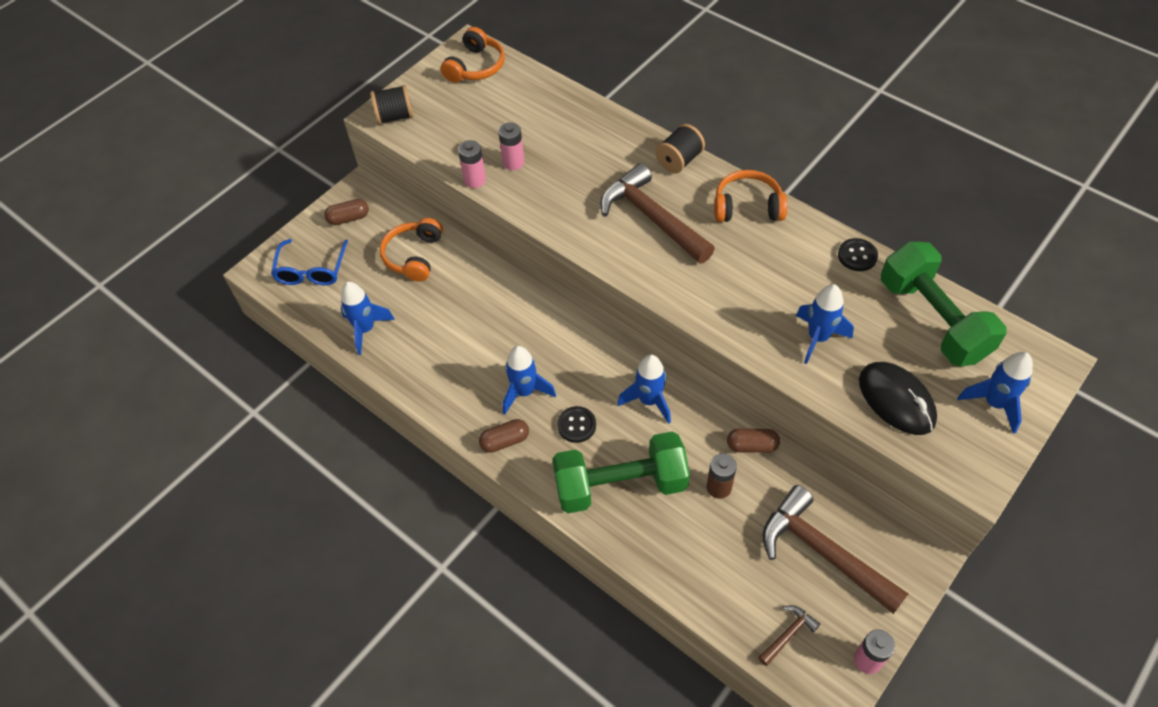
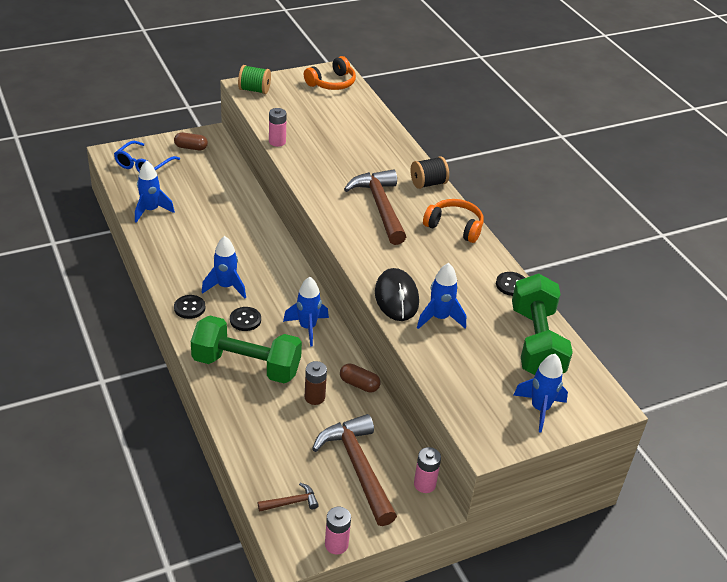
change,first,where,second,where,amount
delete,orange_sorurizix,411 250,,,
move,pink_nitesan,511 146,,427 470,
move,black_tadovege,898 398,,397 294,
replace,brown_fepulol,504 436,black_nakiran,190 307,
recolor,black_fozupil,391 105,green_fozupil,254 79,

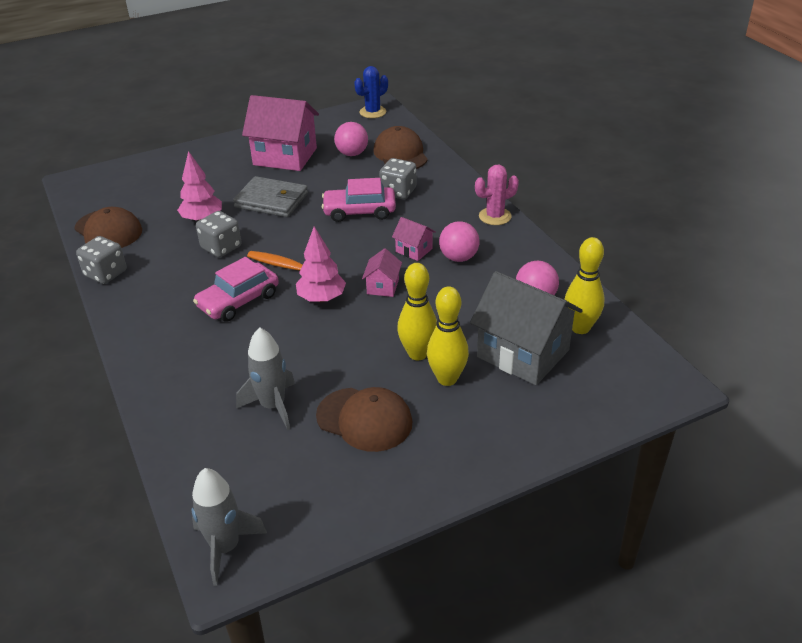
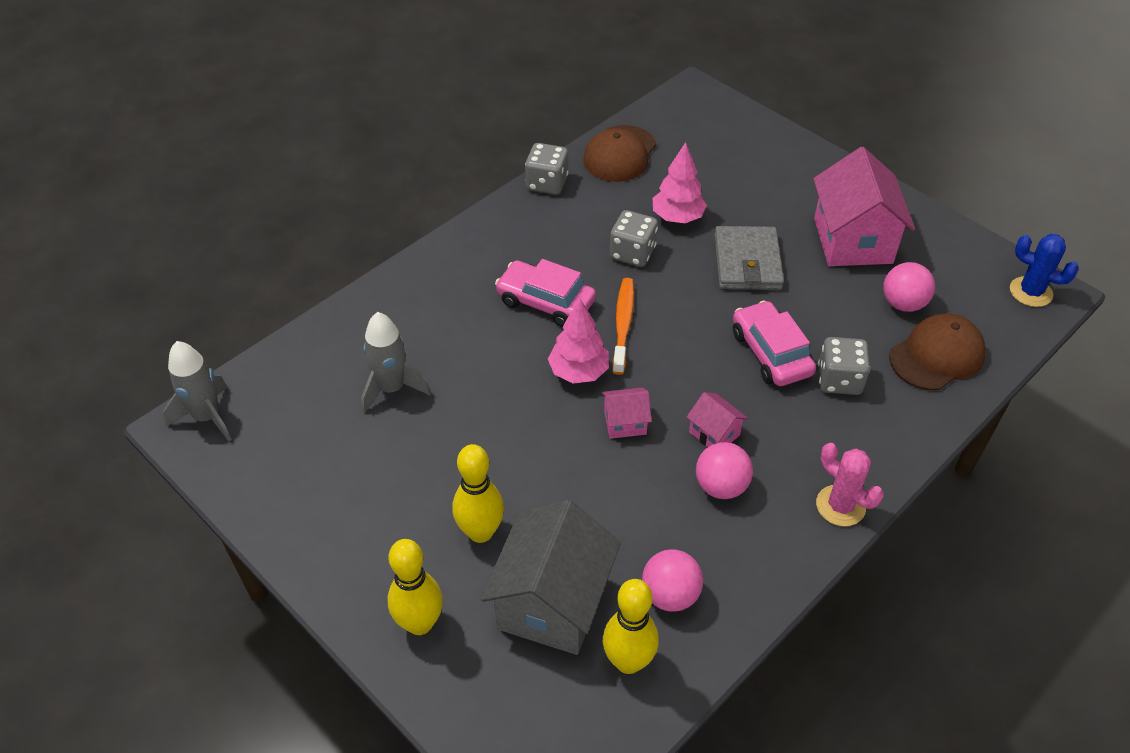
change,first,where,second,where,amount
delete,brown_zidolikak,364 419,,,
move,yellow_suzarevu,417 311,,415 587,
rotate,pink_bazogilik,414 239,,717 419,60 degrees counterclockwise

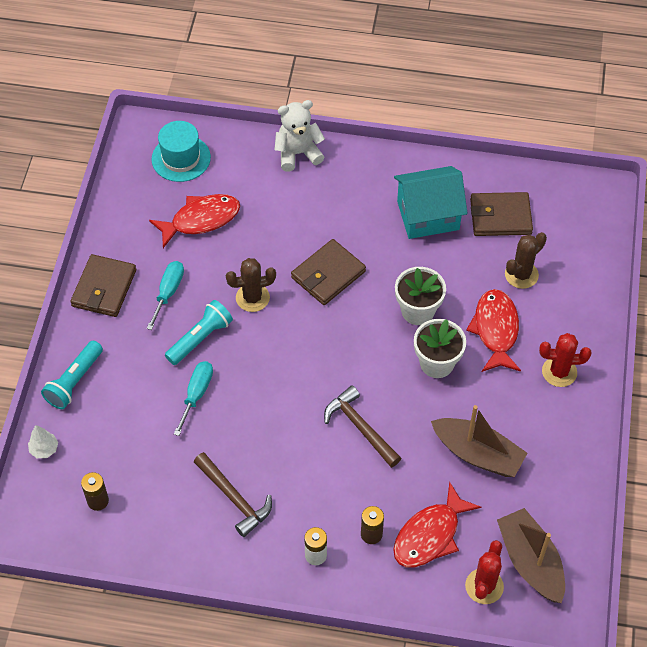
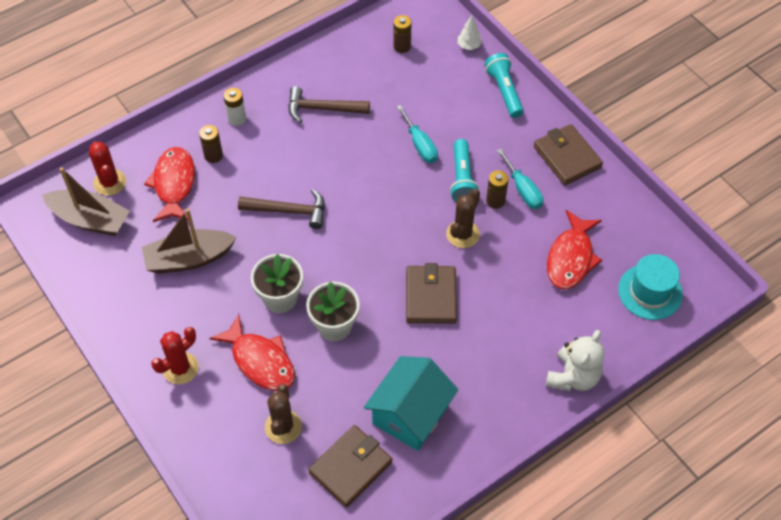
change,first,where,second,where,amount
insert,,,brown_nitesan,497 189,

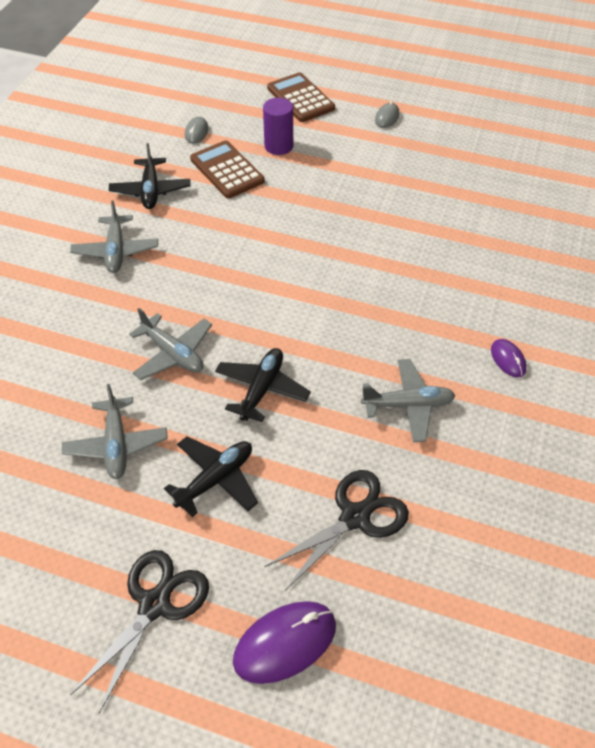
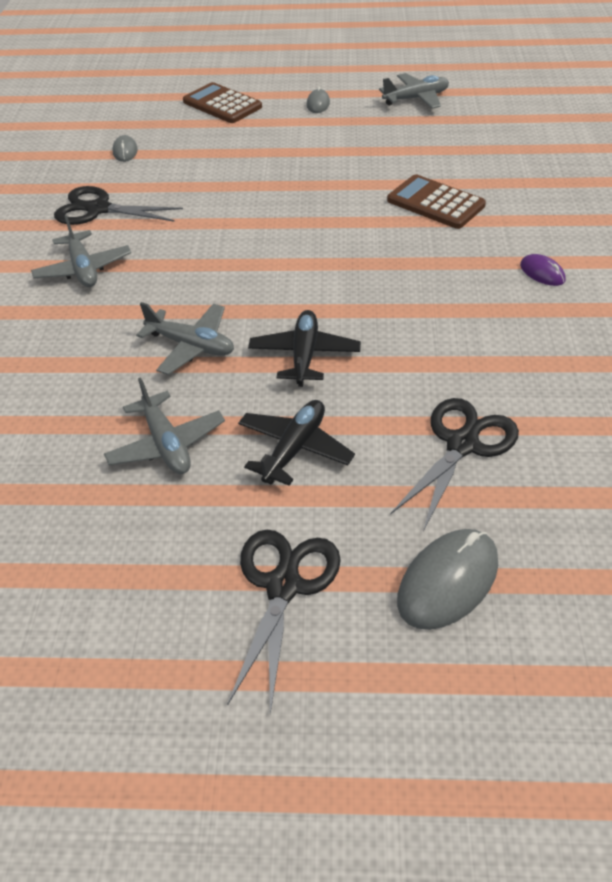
change,first,where,second,where,amount
delete,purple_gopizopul,278 126,,,
move,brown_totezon,227 169,,436 201,
move,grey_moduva,408 400,,414 91,
replace,black_moduva,150 176,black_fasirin,118 205,
recolor,purple_tadovege,284 642,grey_tadovege,447 579,

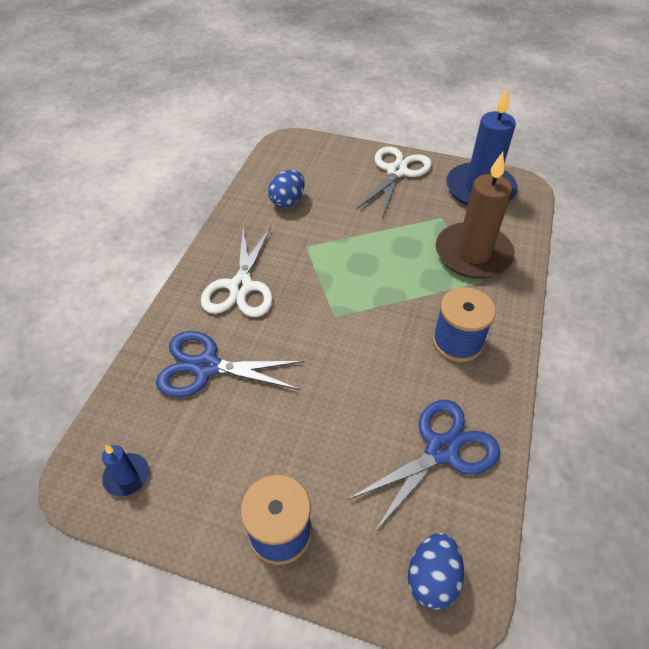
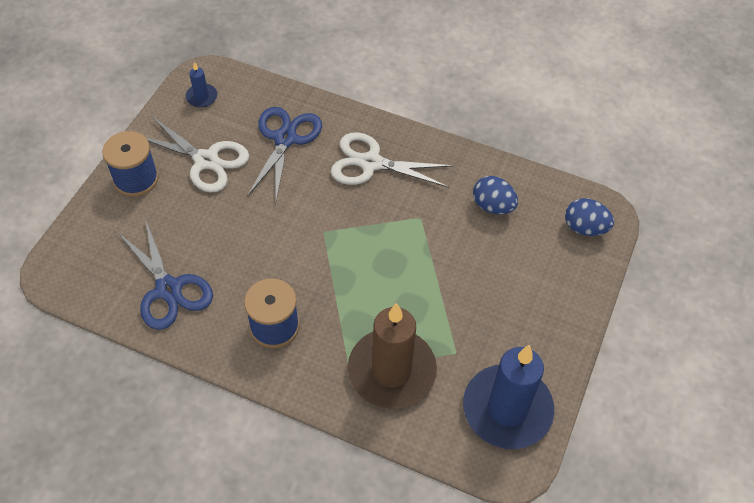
change,first,where,second,where,amount
move,white_fasirin,394 182,,197 154,
move,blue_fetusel,436 571,,589 217,

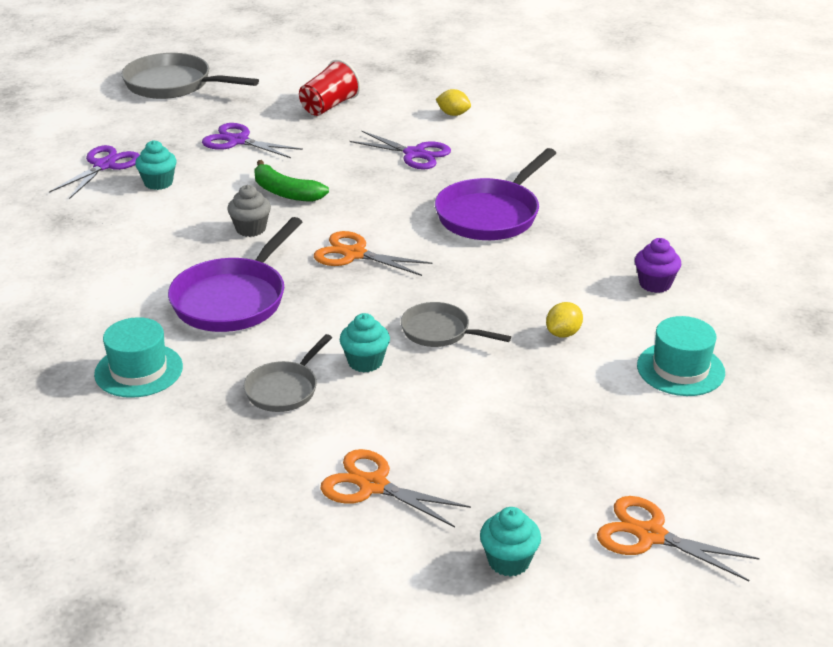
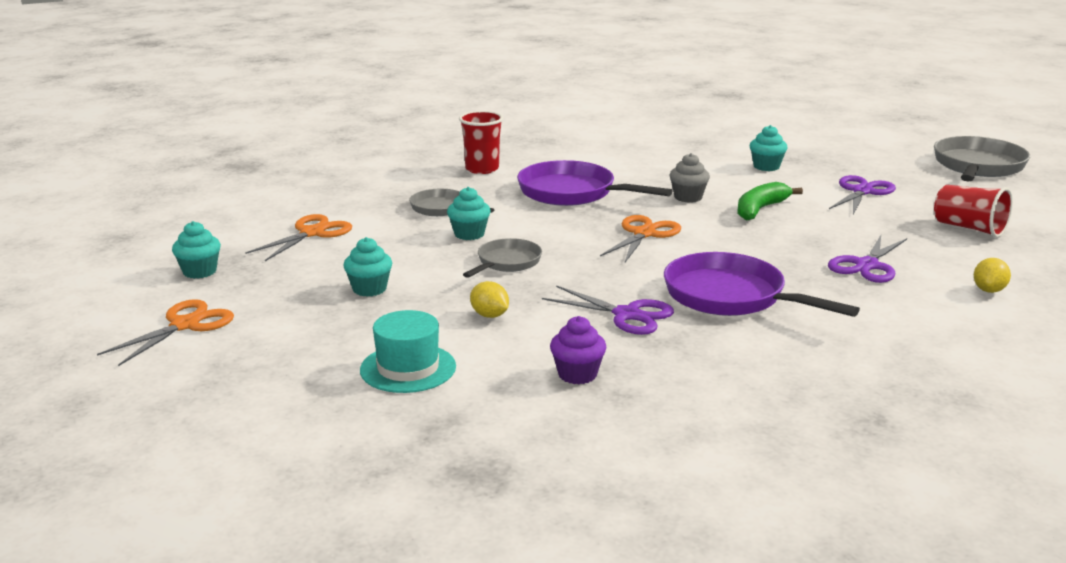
change,first,where,second,where,amount
insert,,,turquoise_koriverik,367 267,
move,purple_fasirin,94 172,,608 310,
replace,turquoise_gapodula,138 357,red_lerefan,481 142,

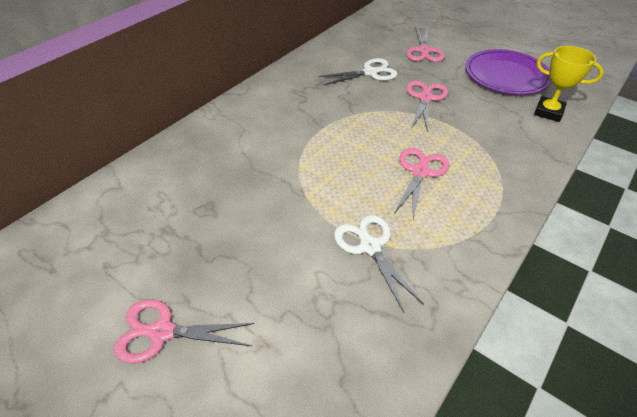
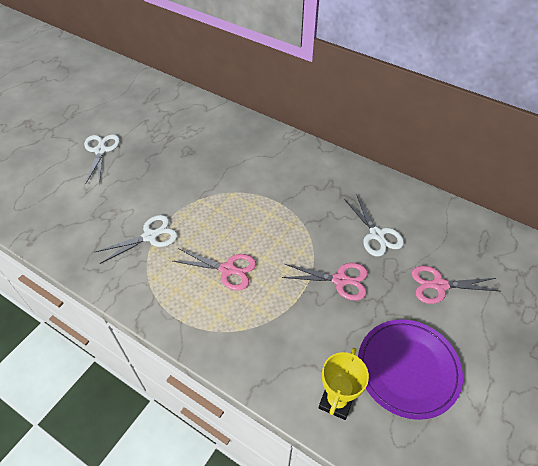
change,first,where,second,where,amount
recolor,pink_fasirin,184 331,white_fasirin,102 159,

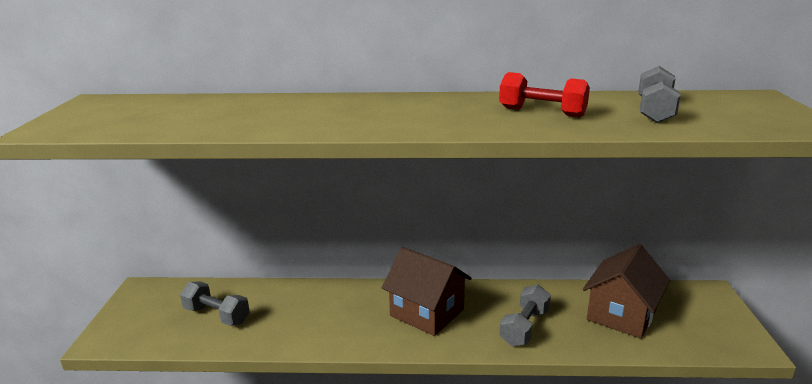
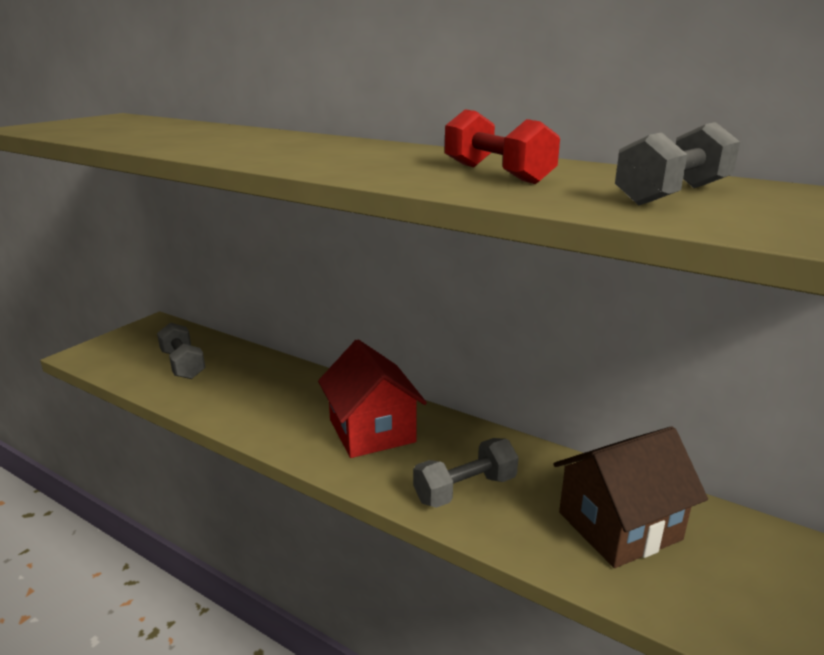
change,first,where,second,where,amount
recolor,brown_bazogilik,427 291,red_bazogilik,372 398,

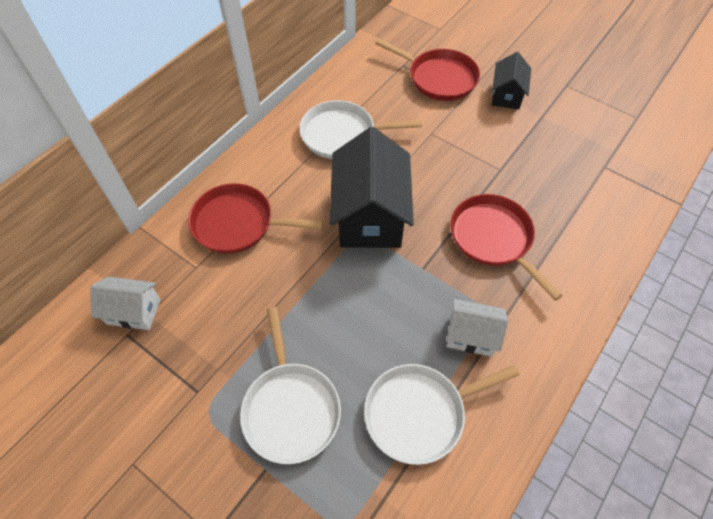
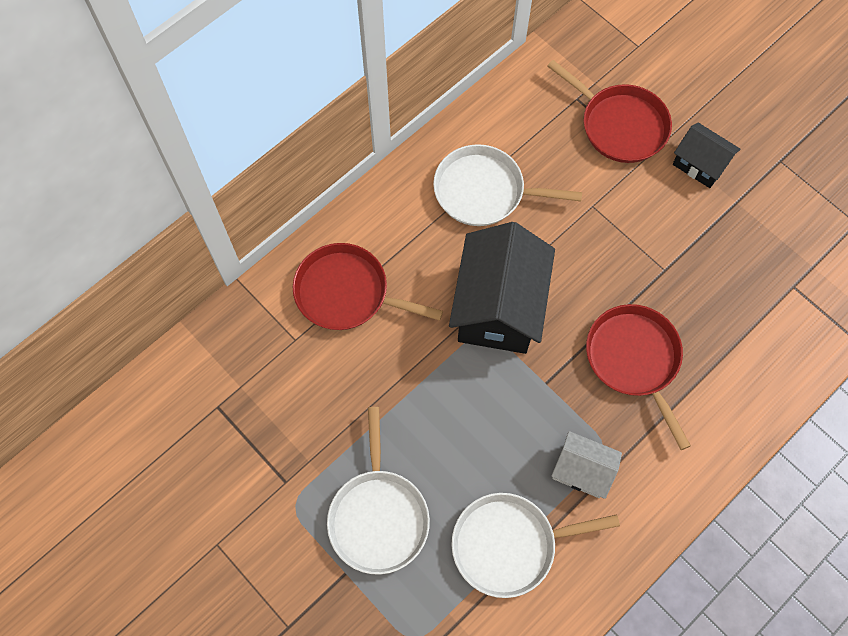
change,first,where,second,where,amount
delete,white_bazogilik,125 303,,,
rotate,black_bazogilik,511 81,,707 155,75 degrees counterclockwise

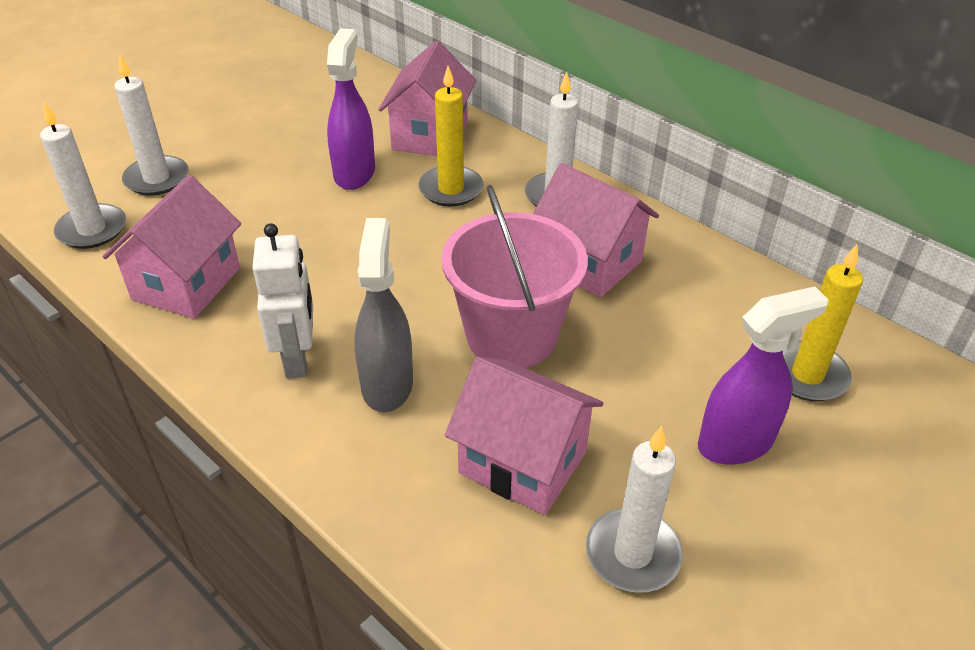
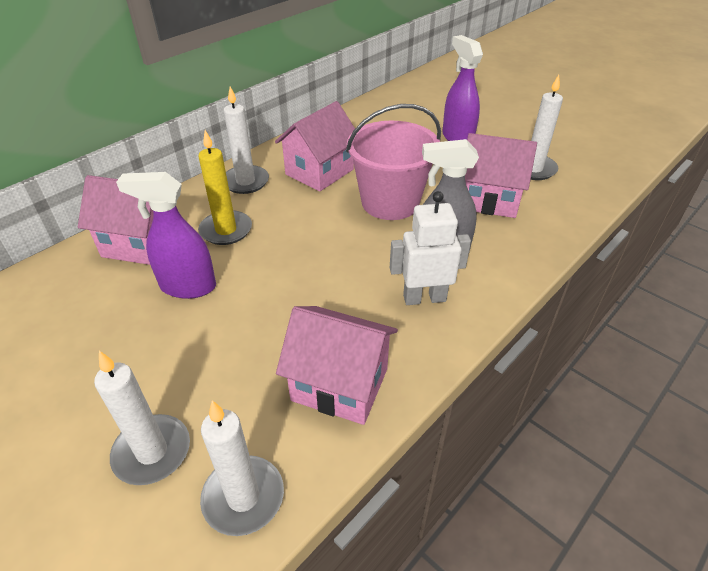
change,first,where,second,where,amount
delete,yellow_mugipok,823 322,,,
rotate,pink_bazogilik,524 436,,501 175,75 degrees clockwise

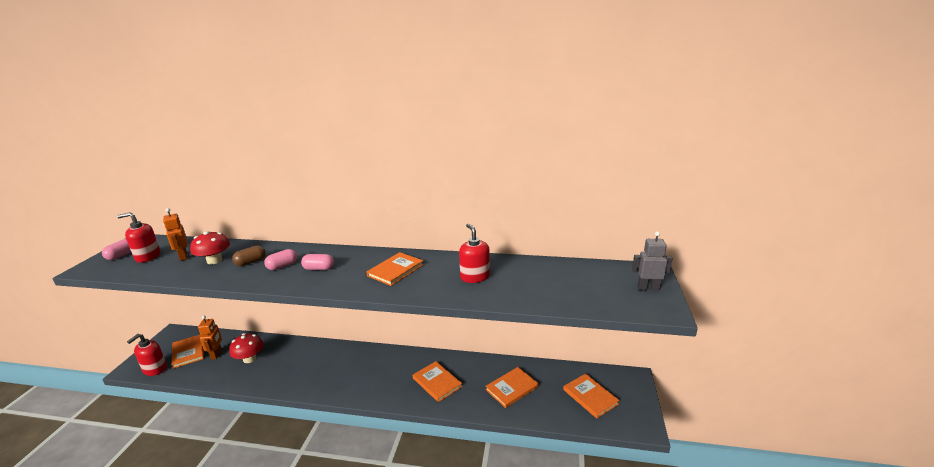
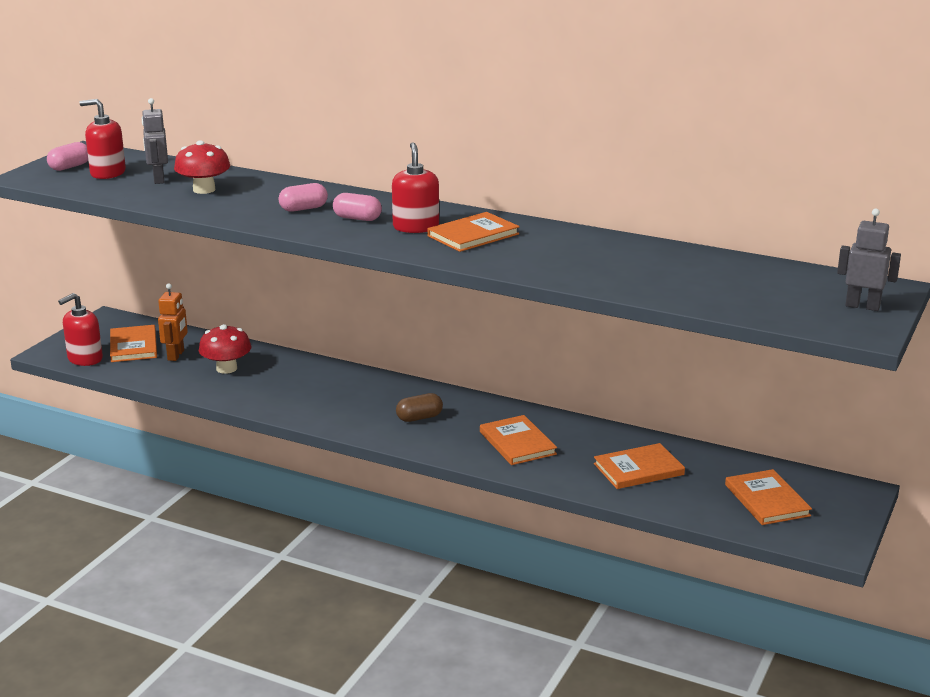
change,first,where,second,where,amount
move,brown_fepulol,249 255,,419 407,
move,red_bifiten,474 253,,415 187,
recolor,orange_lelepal,175 234,grey_lelepal,155 141,

